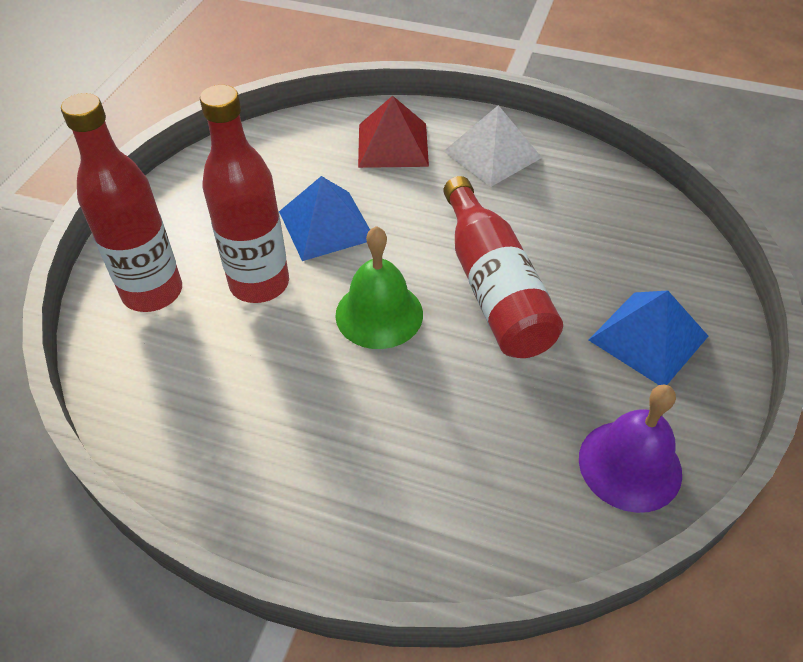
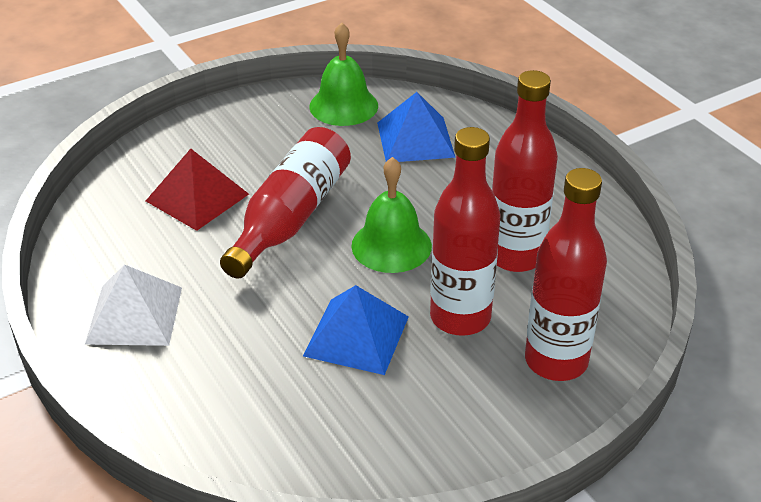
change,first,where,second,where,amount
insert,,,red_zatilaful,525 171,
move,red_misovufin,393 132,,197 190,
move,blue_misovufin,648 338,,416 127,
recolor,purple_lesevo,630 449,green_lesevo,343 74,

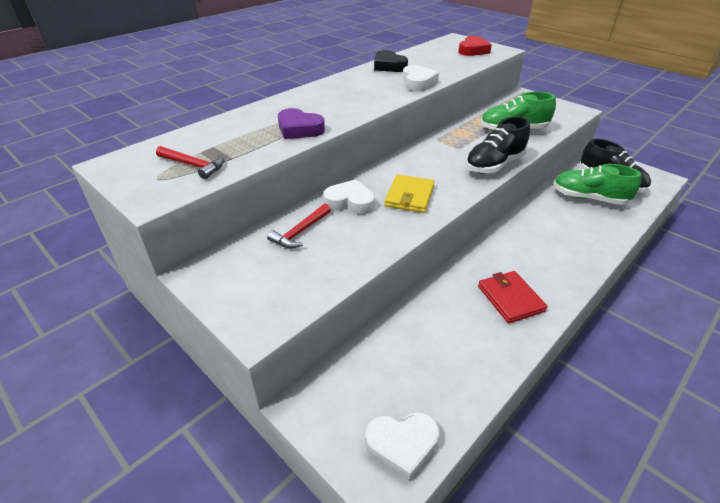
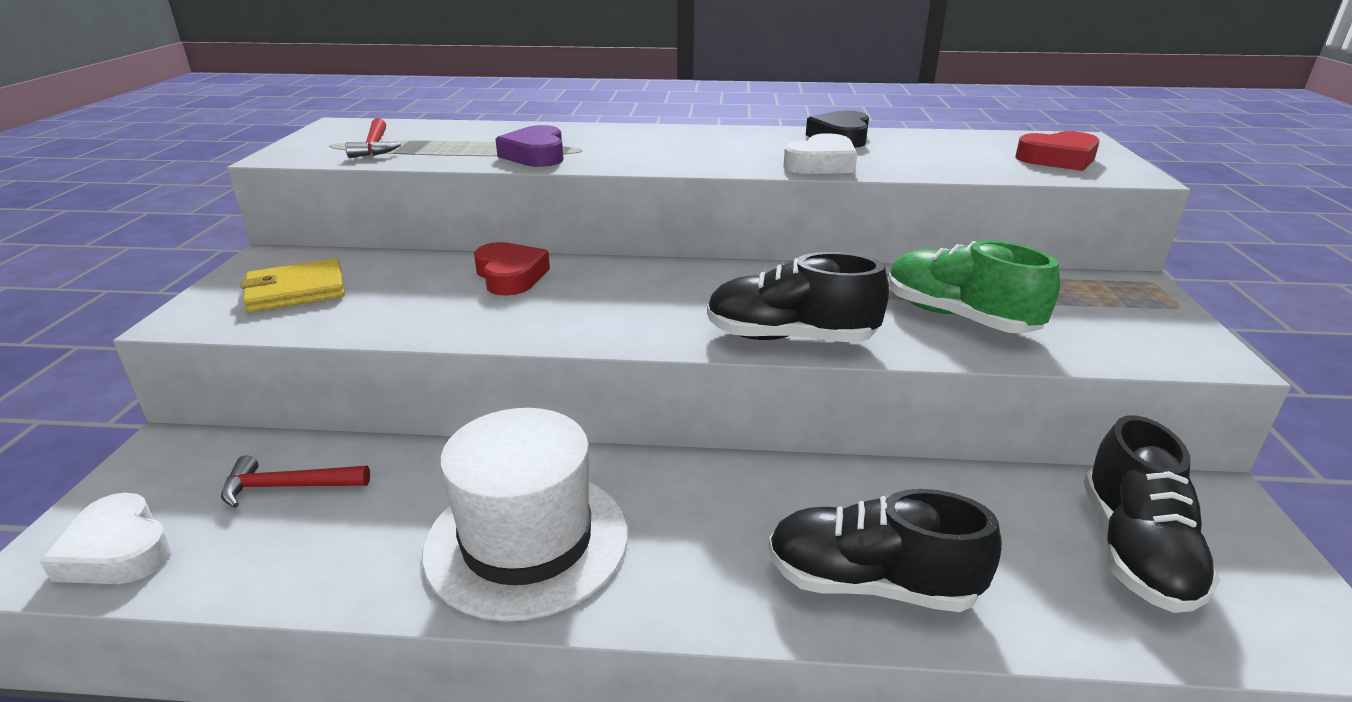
change,first,where,second,where,amount
delete,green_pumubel,597 184,,,
insert,,,black_pumubel,885 550,
move,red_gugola,299 226,,295 481,
move,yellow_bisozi,409 193,,292 285,
replace,red_bisozi,513 297,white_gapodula,525 515,
recolor,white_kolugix,349 196,red_kolugix,512 269,

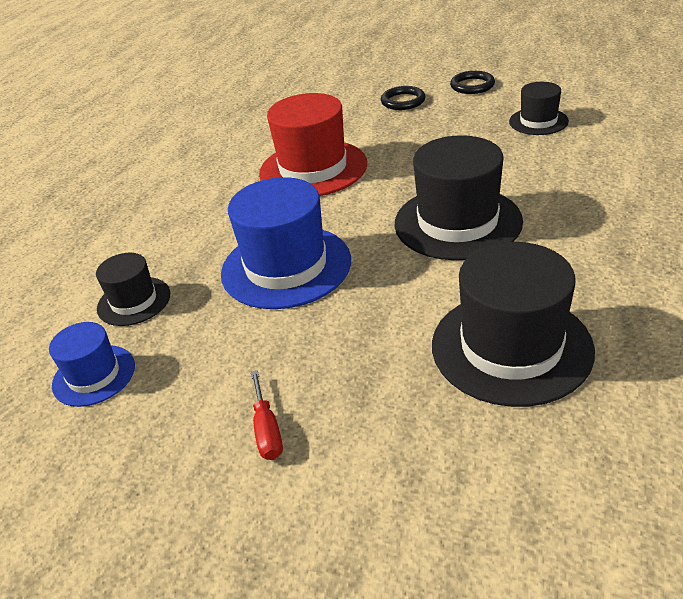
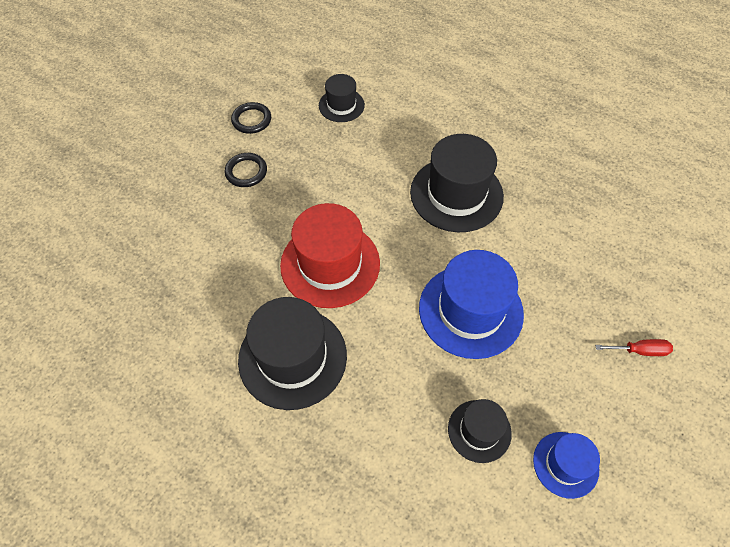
change,first,where,second,where,amount
move,black_gapodula,513 324,,292 353,

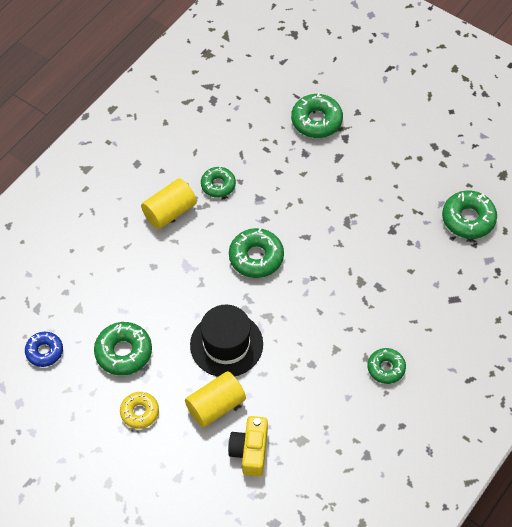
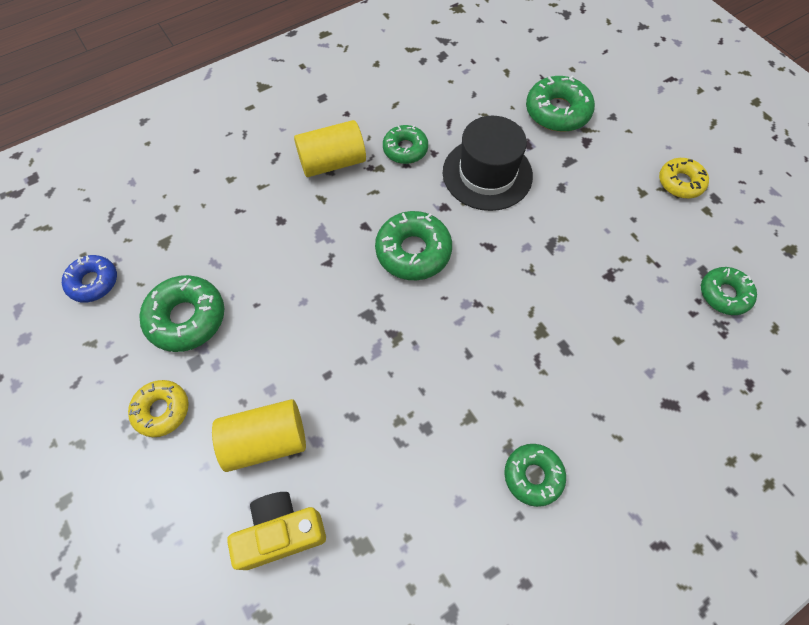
change,first,where,second,where,amount
insert,,,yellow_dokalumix,684 178,
move,black_gapodula,226 341,,488 163,
rotate,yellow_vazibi,248 446,,276 531,45 degrees clockwise
resize,green_dokalumix,469 214,,729 291,x0.66

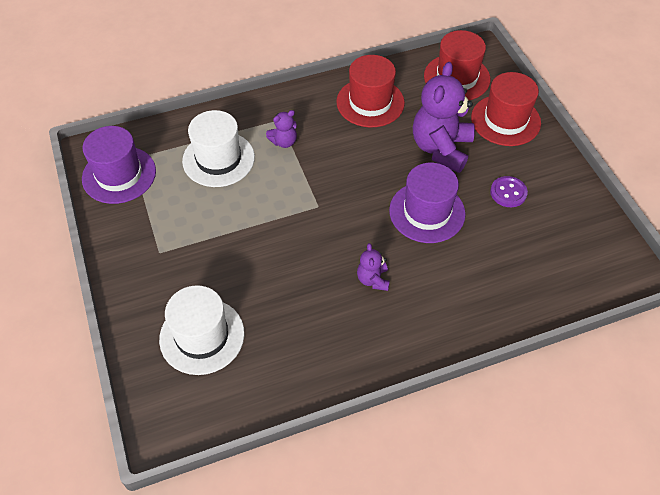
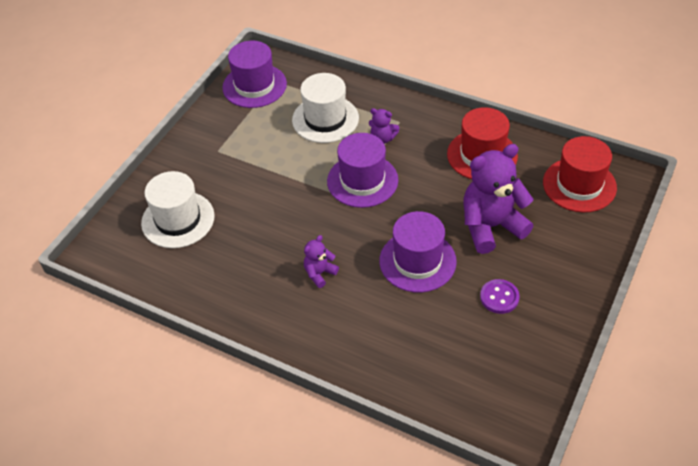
change,first,where,second,where,amount
delete,red_gapodula,506 109,,,
insert,,,purple_gapodula,362 170,

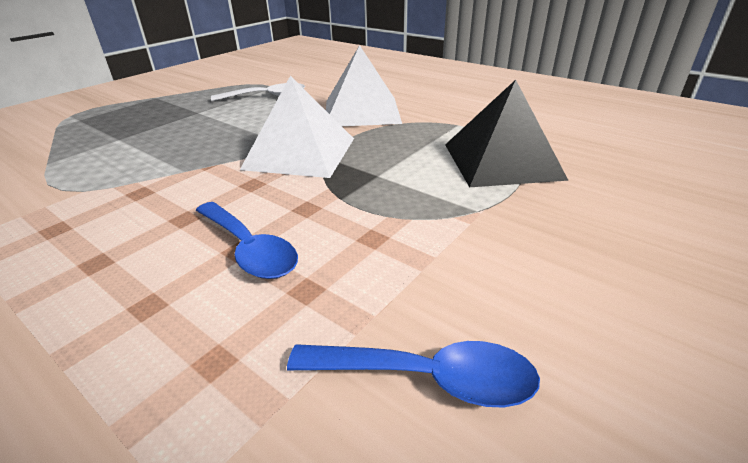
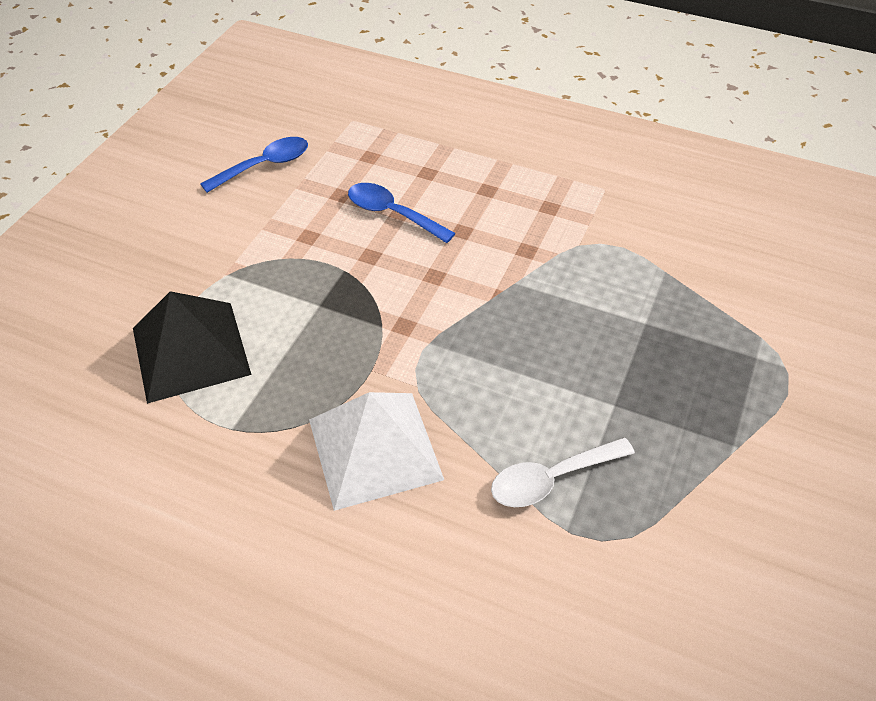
change,first,where,second,where,amount
delete,white_misovufin,297 127,,,
rotate,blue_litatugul,413 374,,254 165,150 degrees clockwise

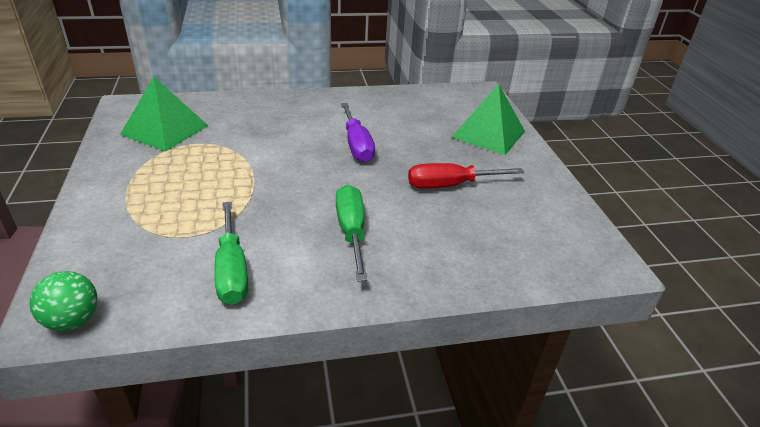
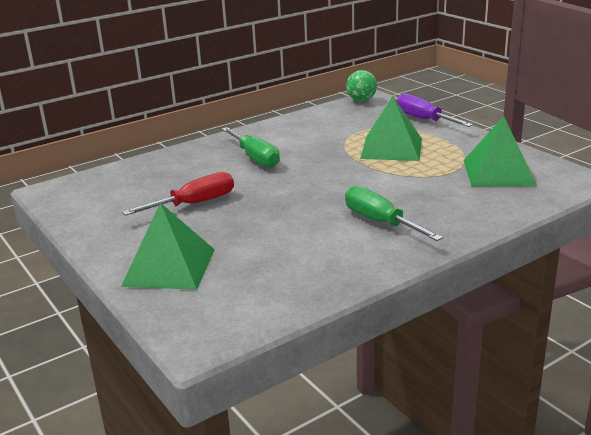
change,first,where,second,where,amount
insert,,,green_misovufin,391 128,
move,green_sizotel,231 253,,394 213,
move,purple_sizotel,358 132,,434 110,

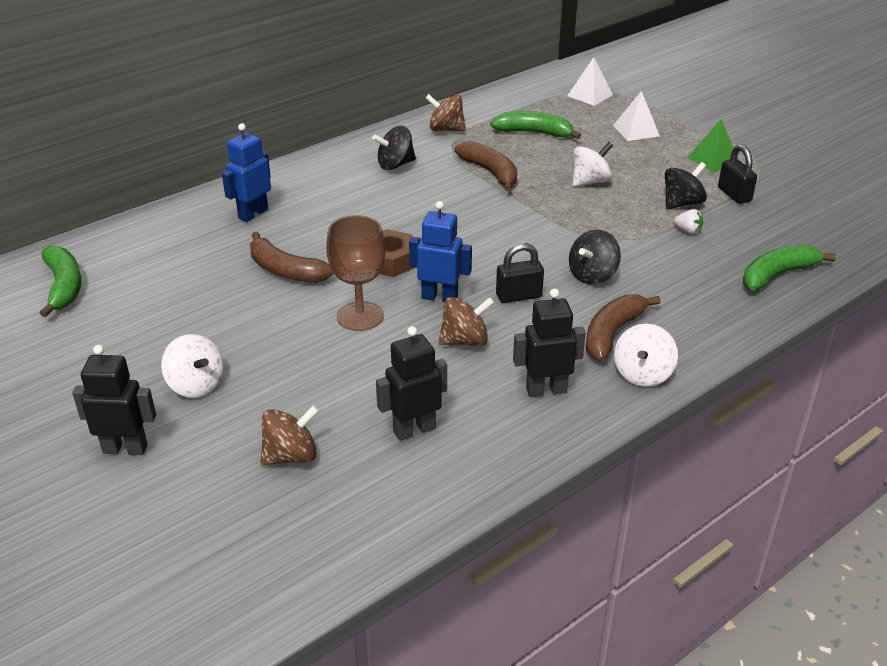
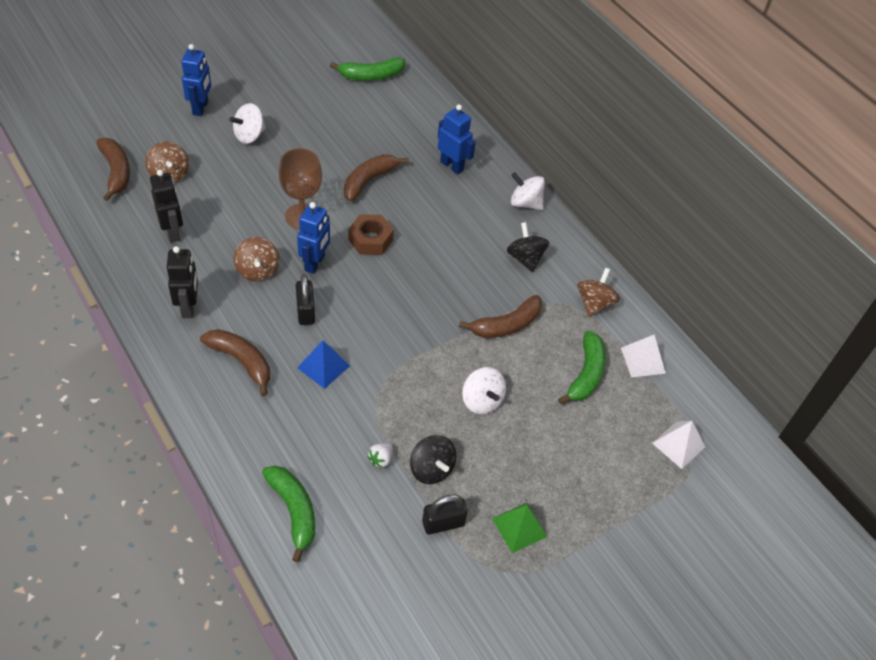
change,first,where,second,where,amount
insert,,,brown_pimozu,113 169,
move,white_misovufin,636 116,,643 356,
move,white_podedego,646 355,,528 191,
replace,black_podedego,595 257,blue_misovufin,323 364,
recolor,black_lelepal,114 400,blue_lelepal,196 80,

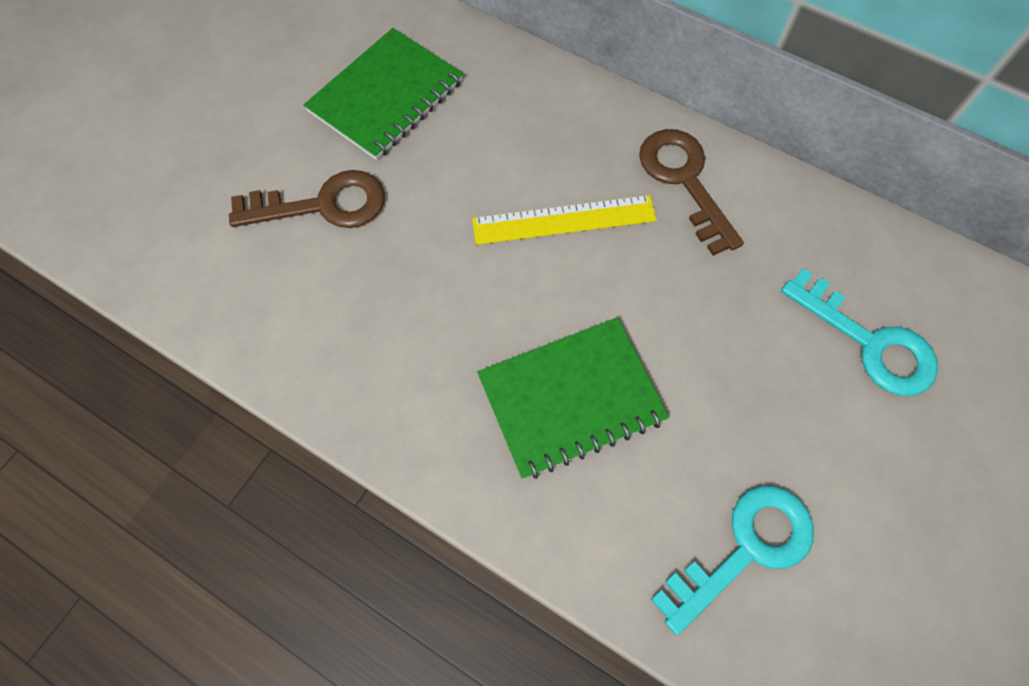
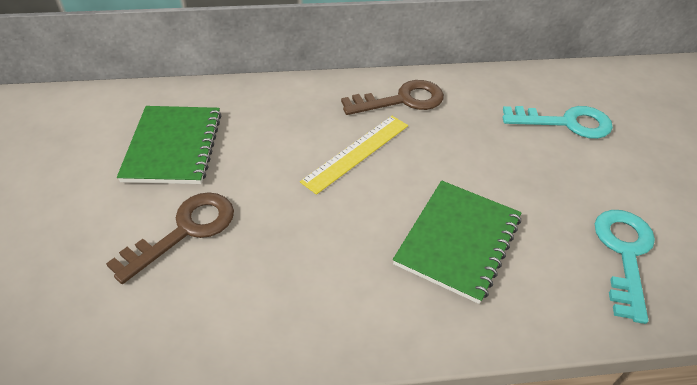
change,first,where,second,where,amount
rotate,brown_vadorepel,691 192,,392 97,135 degrees clockwise

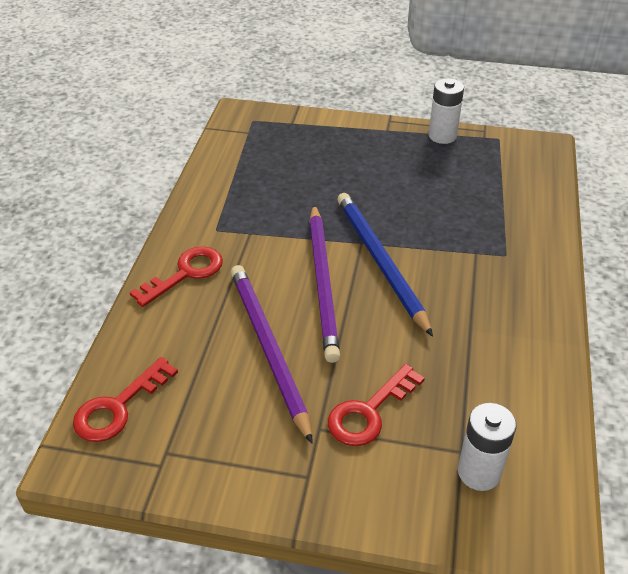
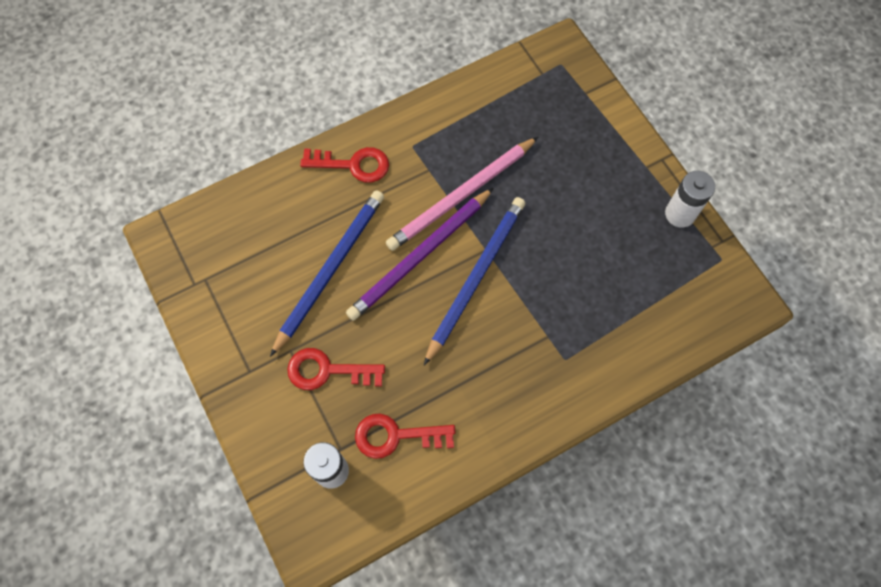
change,first,where,second,where,amount
insert,,,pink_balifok,462 194,
move,red_vadorepel,125 399,,405 436,
recolor,purple_balifok,272 354,blue_balifok,327 273,

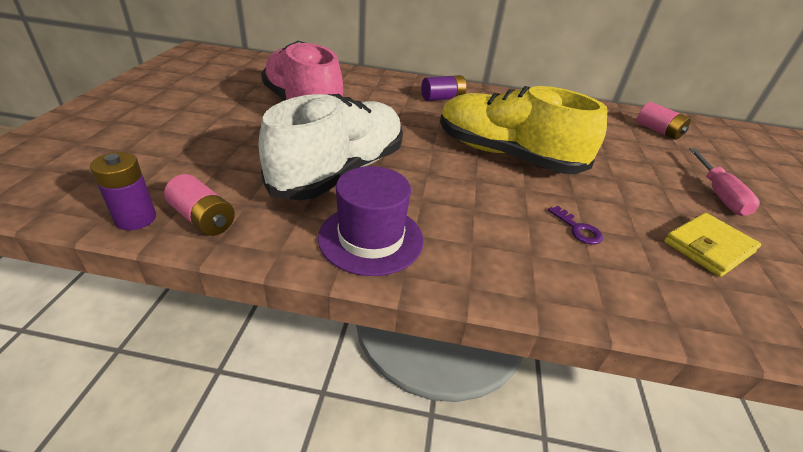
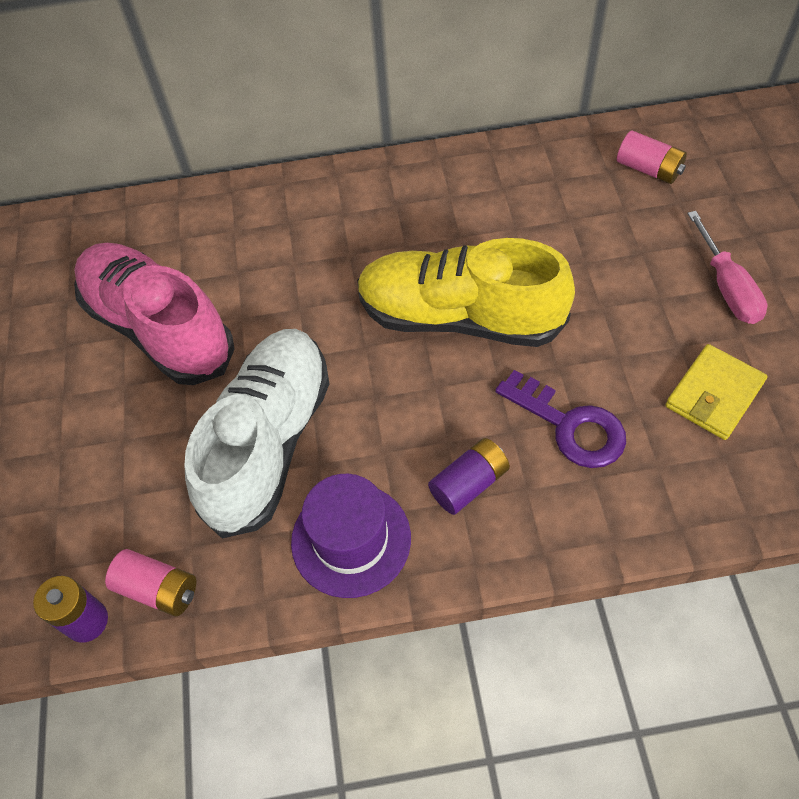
change,first,where,second,where,amount
move,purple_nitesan,444 88,,469 476,
resize,purple_vadorepel,575 225,,560 419,x1.93

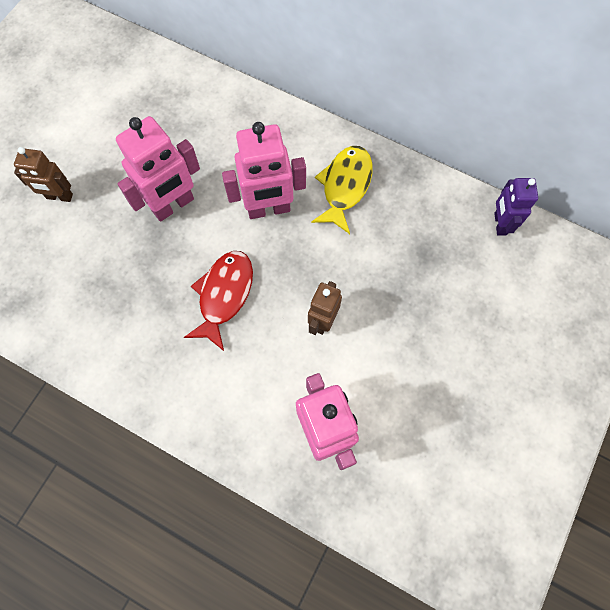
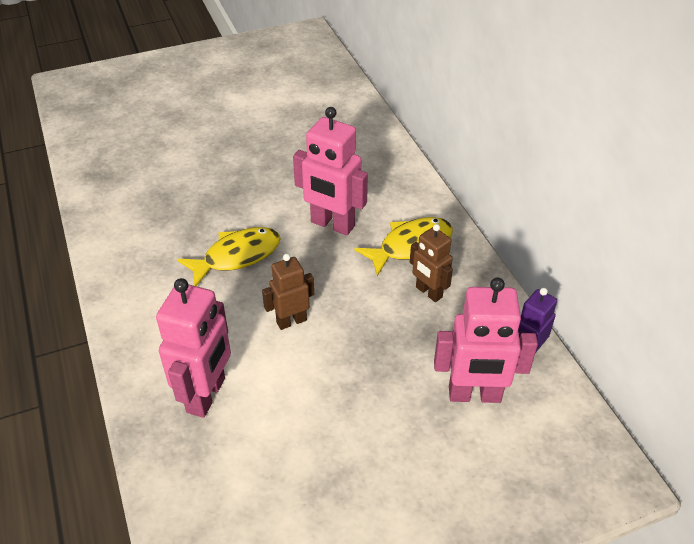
change,first,where,second,where,amount
move,brown_lelepal,43 174,,431 263,
move,pink_lelepal,158 169,,486 340,
recolor,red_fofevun,218 301,yellow_fofevun,229 256,

